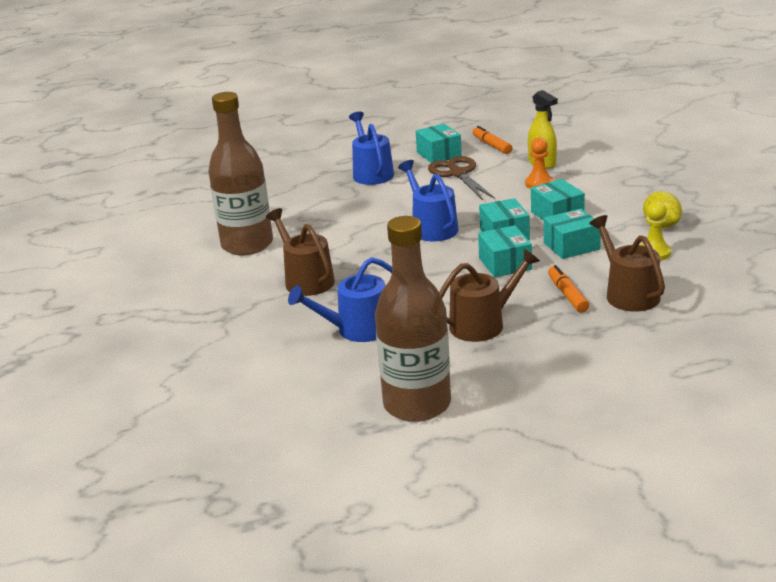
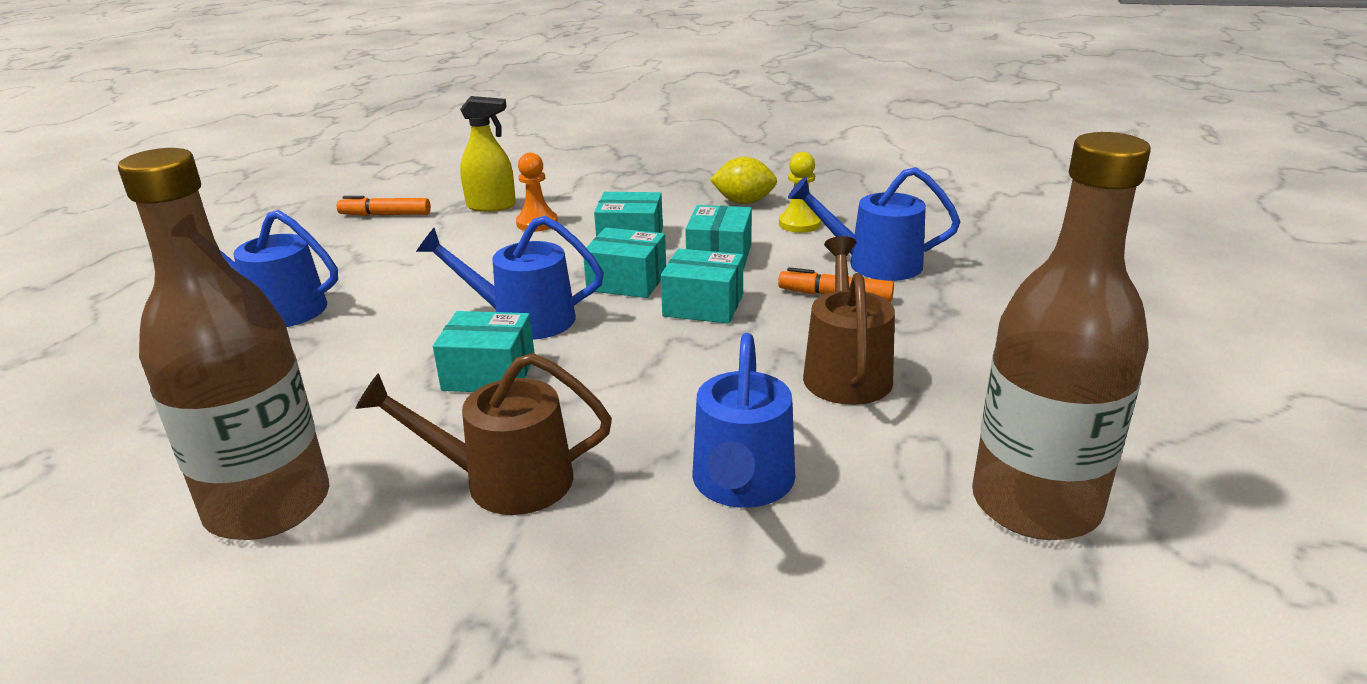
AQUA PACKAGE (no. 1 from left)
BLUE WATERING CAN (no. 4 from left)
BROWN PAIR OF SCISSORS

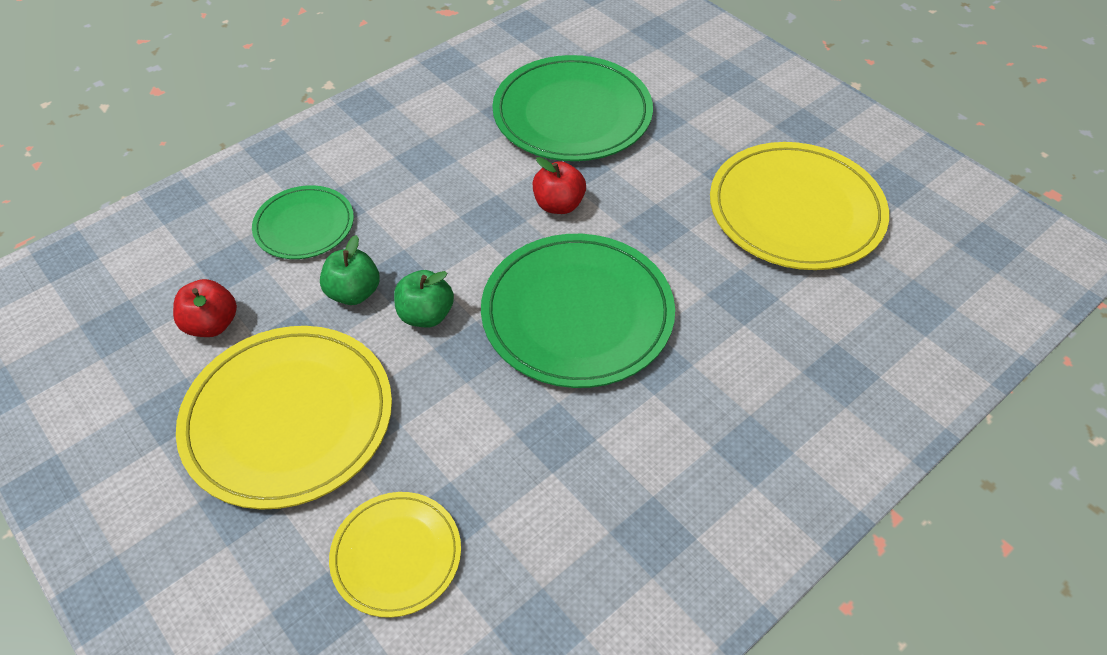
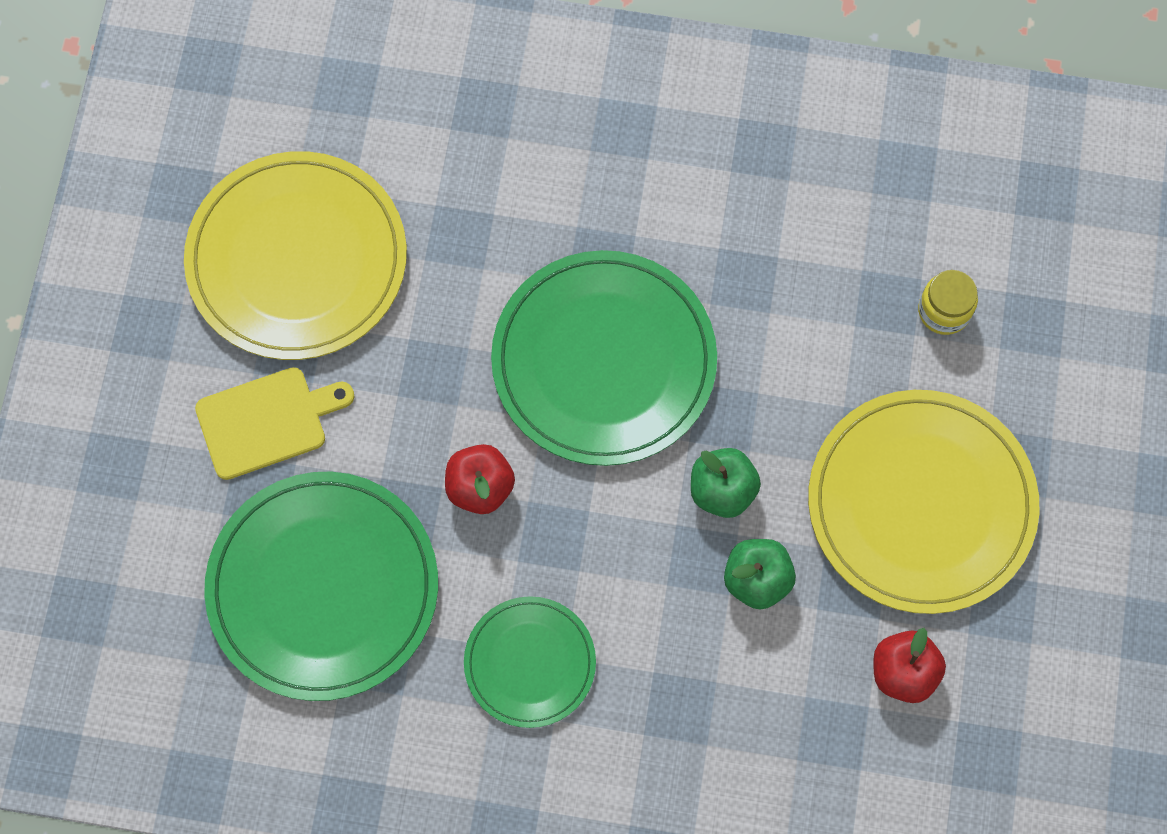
GOLDEN CUTTING BOARD
EMERALD DINNER PLATE (no. 2 from left)
GOLDEN JAM JAR

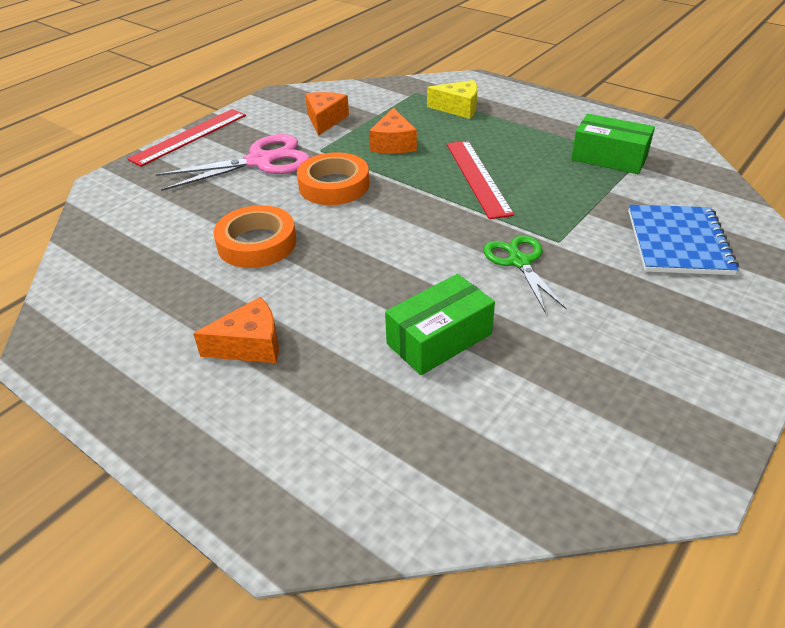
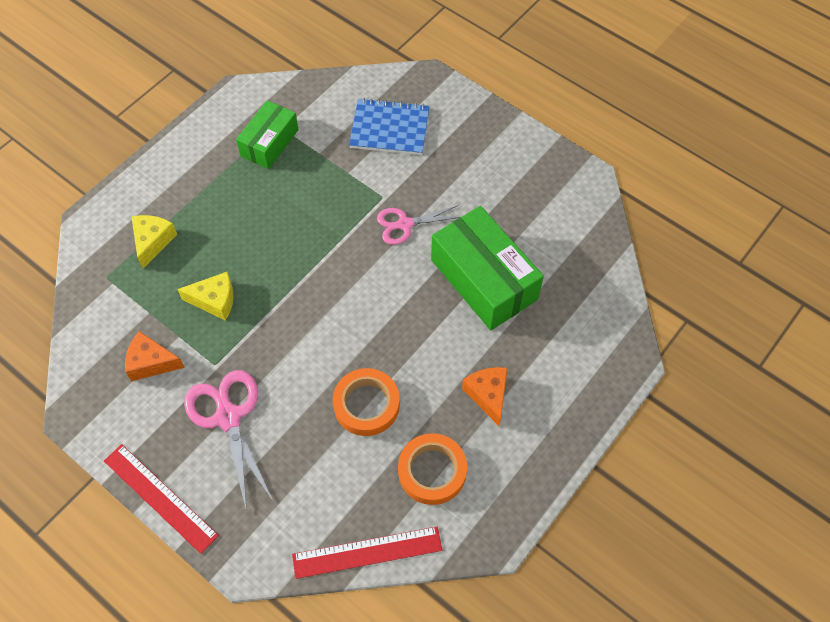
GOLDEN PIECE OF CHEESE (no. 2 from left)
SCARLET MEASURING STICK (no. 2 from left)
ROSE-PINK PAIR OF SCISSORS (no. 2 from left)
BRIGHT ORANGE ROLL OF TAPE (no. 2 from left)
EMERALD PACKAGE (no. 2 from left)

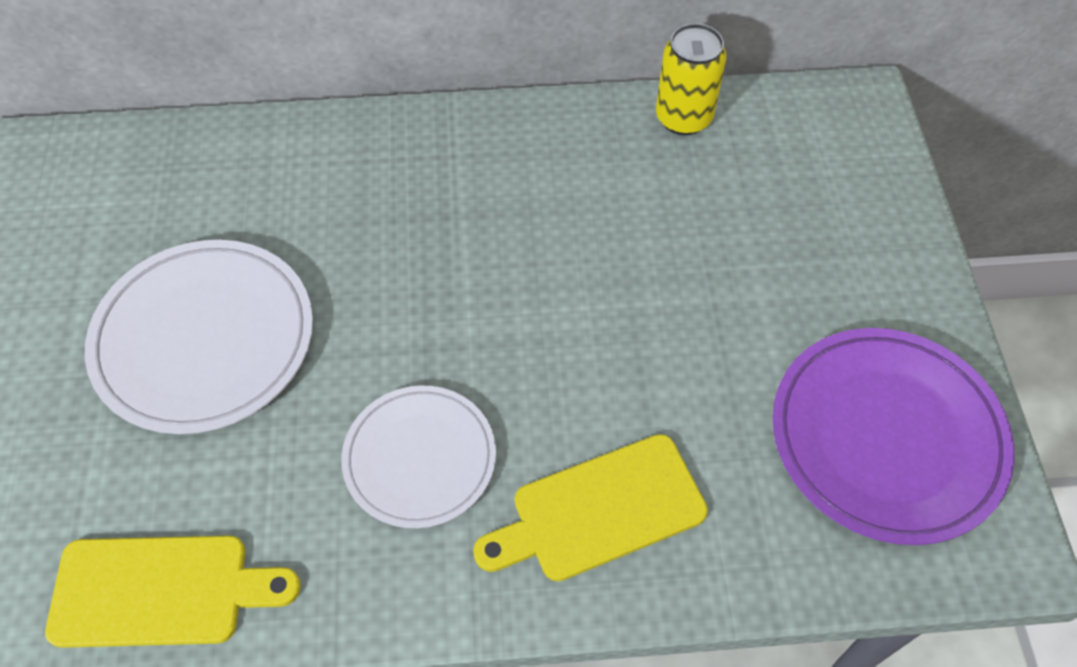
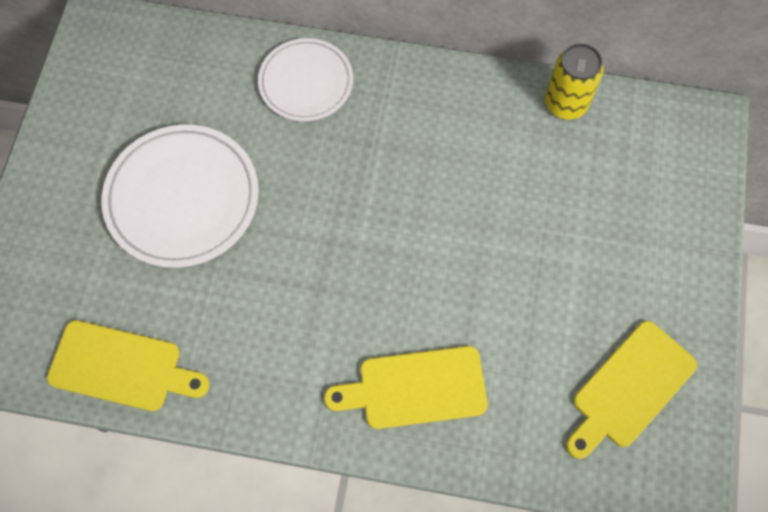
PURE WHITE DINNER PLATE (no. 2 from left)
GOLDEN CUTTING BOARD (no. 3 from left)

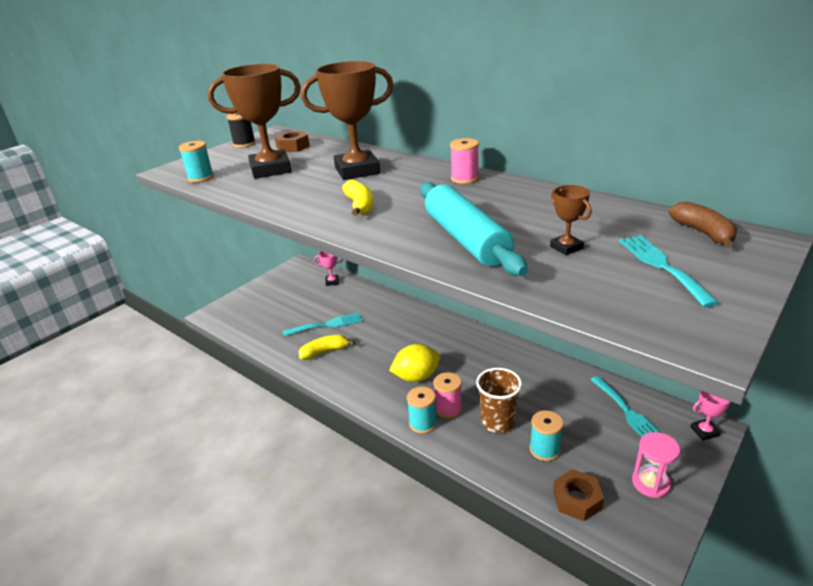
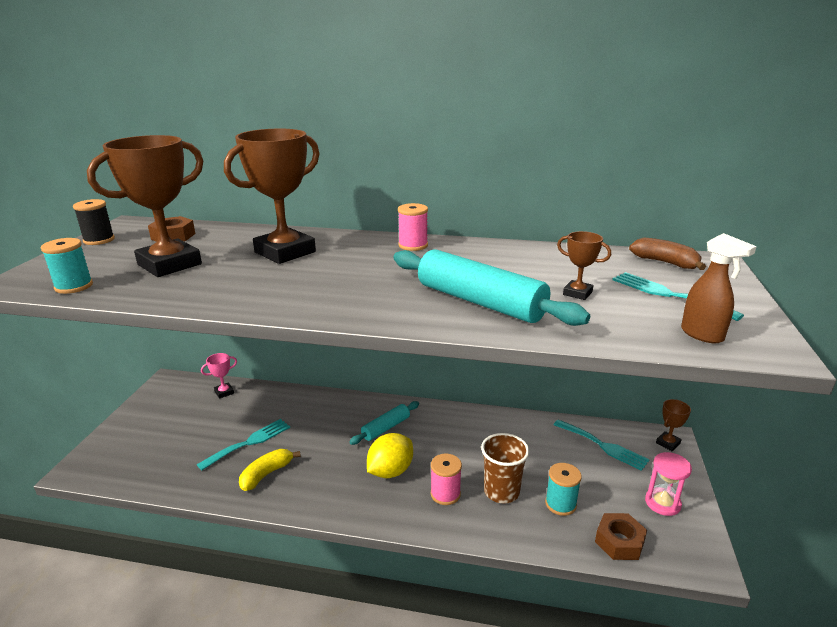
AQUA ROLLING PIN (no. 1 from left)
BROWN PRIZE CUP (no. 4 from left)
BROWN SPRAY BOTTLE
GOLDEN BANANA FRUIT (no. 2 from left in the first image)
AQUA BOBBIN (no. 2 from left in the first image)

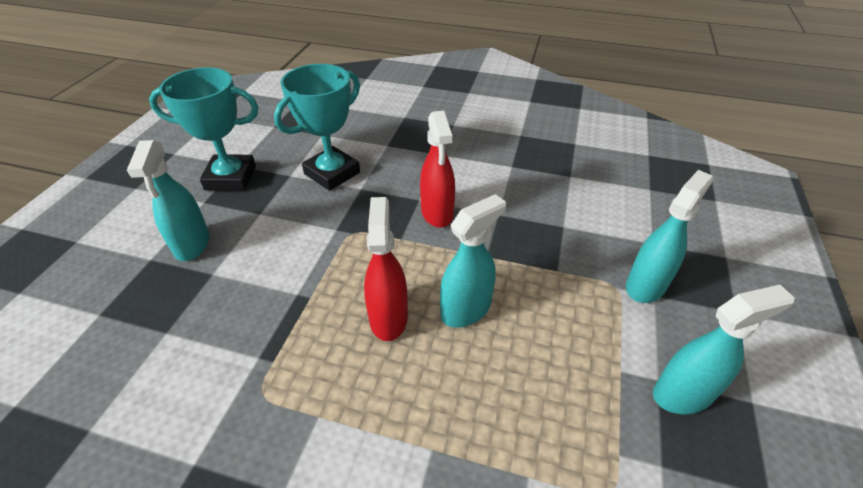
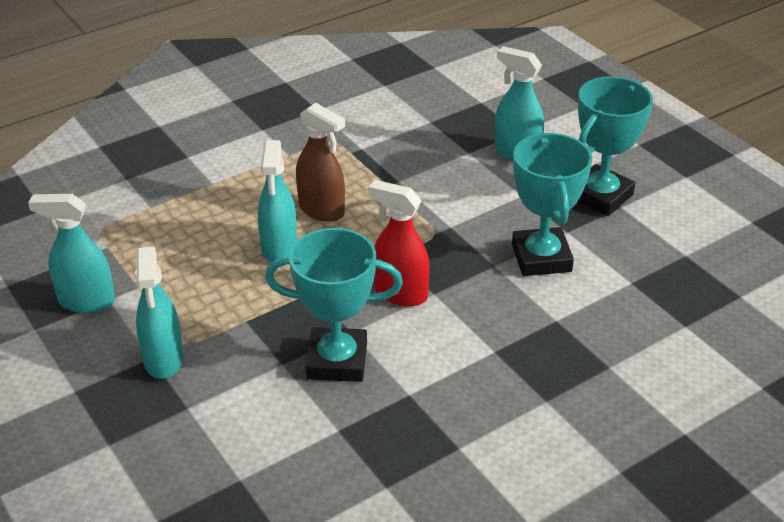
AQUA SPRAY BOTTLE (no. 1 from left)
AQUA PRIZE CUP (no. 1 from left)
BROWN SPRAY BOTTLE

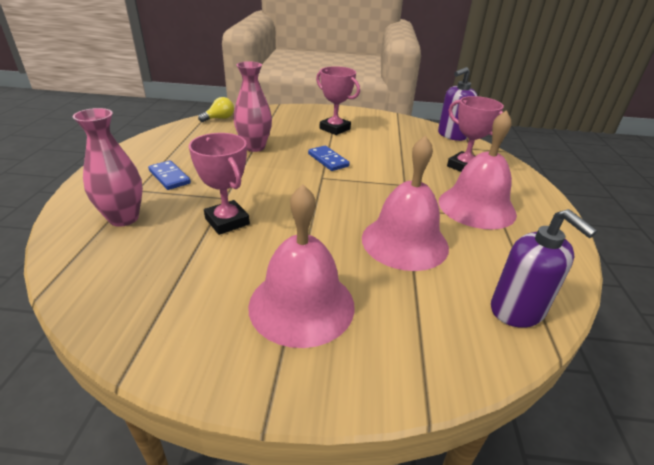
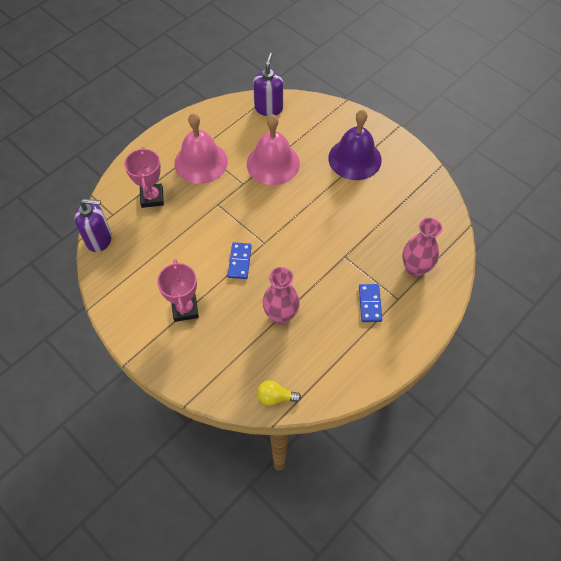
PURPLE SCHOOL BELL
ROSE-PINK PRIZE CUP (no. 1 from left in the first image)

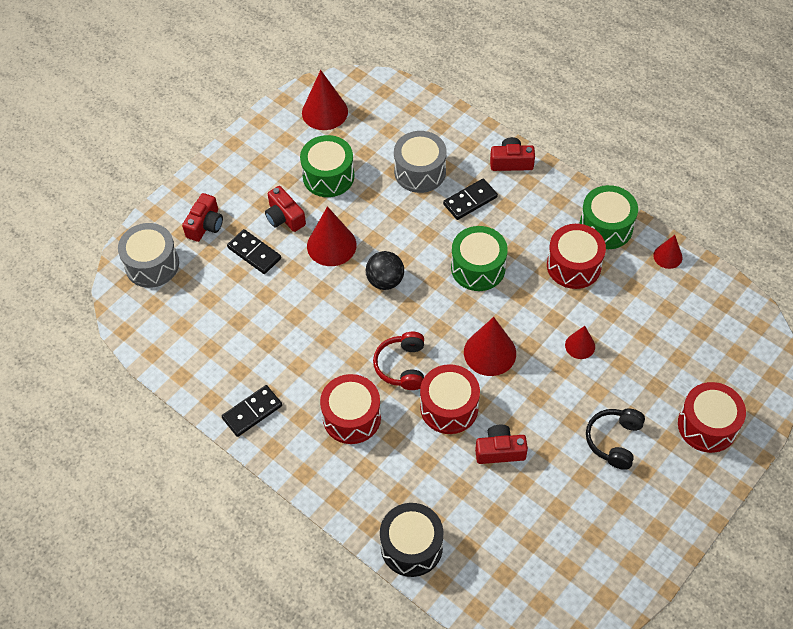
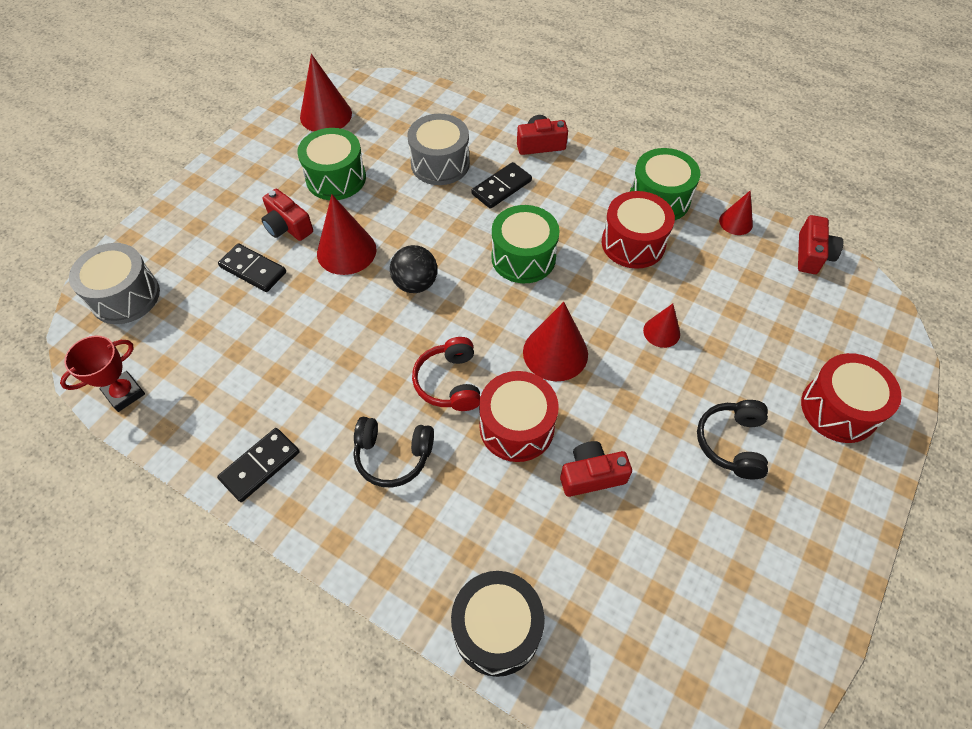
SCARLET PRIZE CUP
BLACK HEADPHONES (no. 1 from left)
SCARLET PHOTO CAMERA (no. 4 from left)

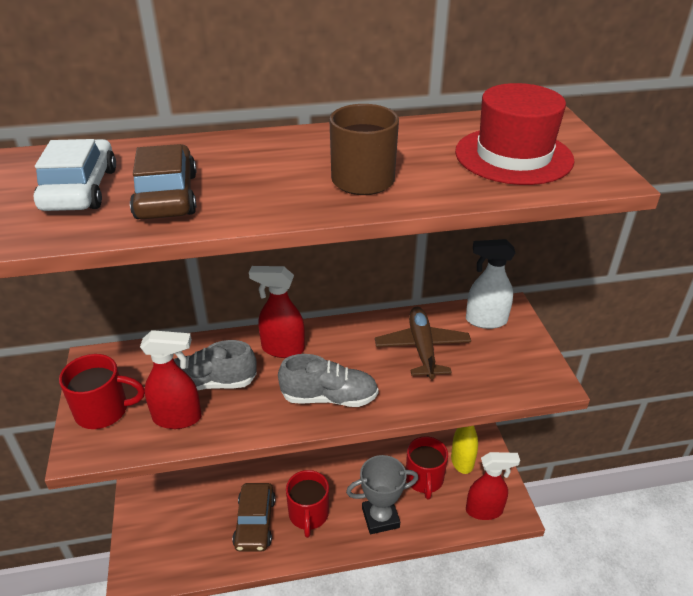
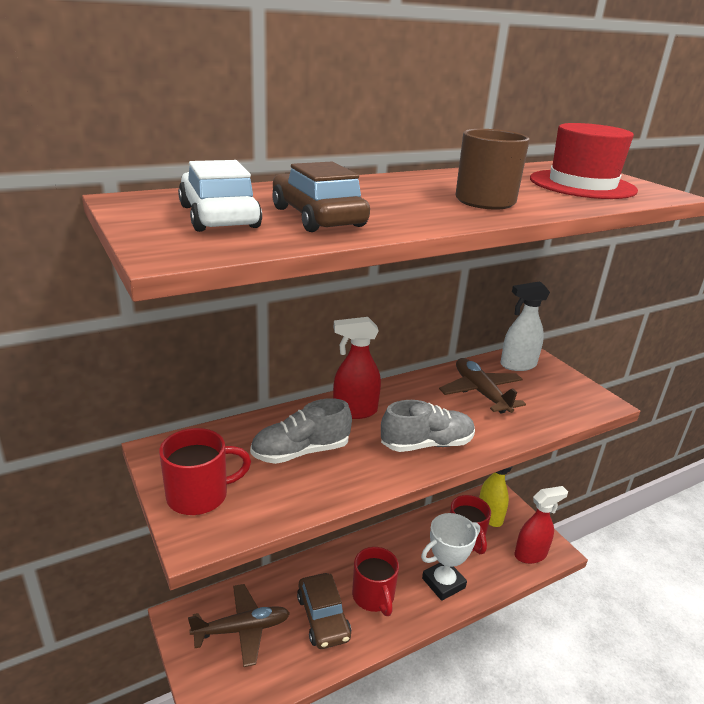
BROWN PLANE (no. 1 from left)
PURE WHITE PRIZE CUP
SCARLET SPRAY BOTTLE (no. 1 from left in the first image)

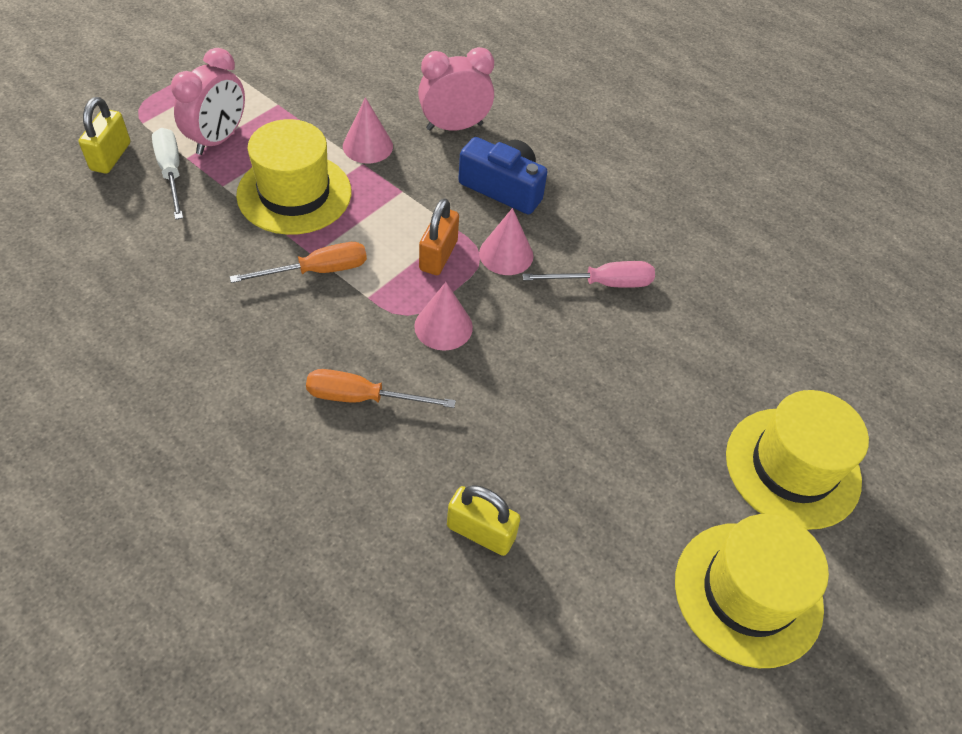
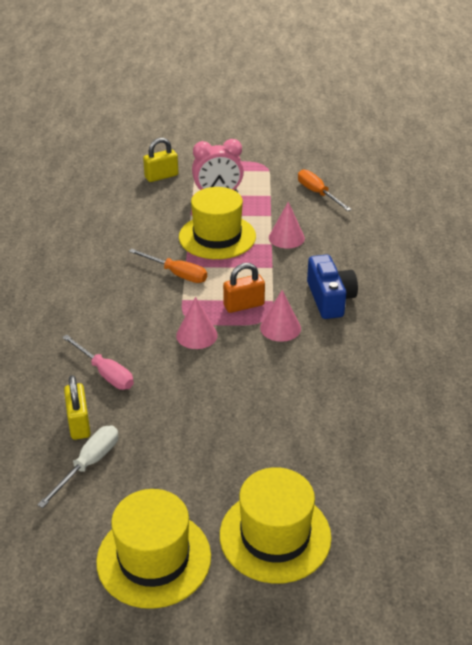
PURE WHITE FLAT SCREWDRIVER
ROSE-PINK FLAT SCREWDRIVER
BRIGHT ORANGE FLAT SCREWDRIVER (no. 2 from left)
ROSE-PINK CLOCK (no. 2 from left in the first image)

